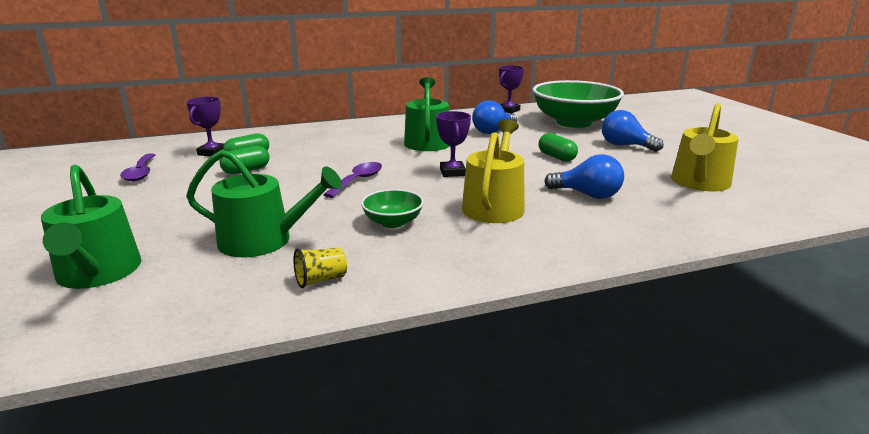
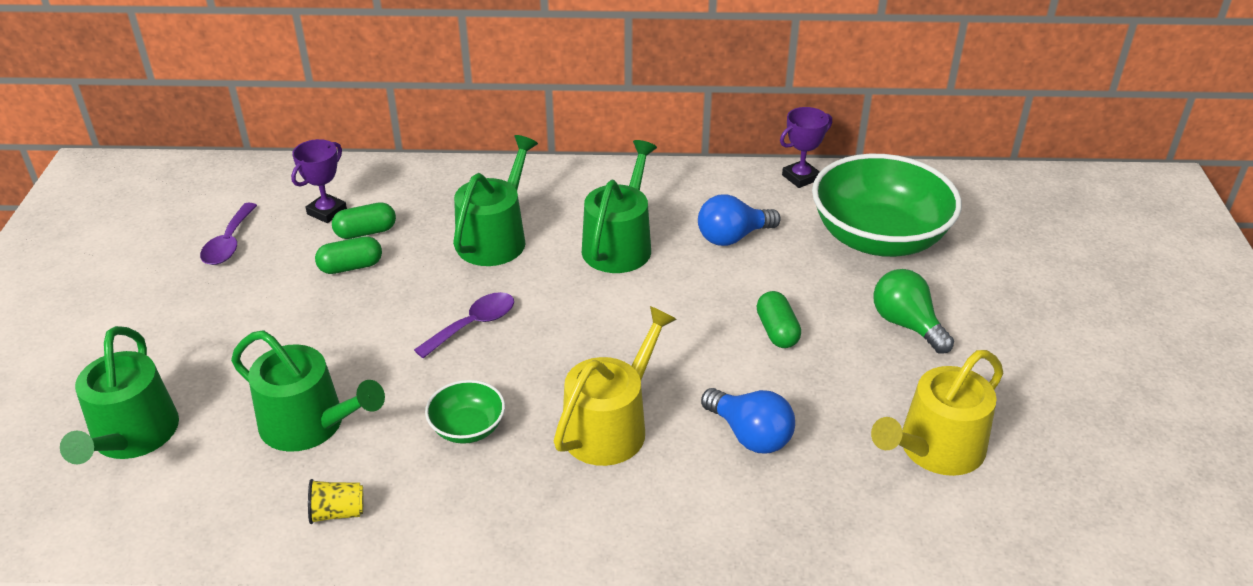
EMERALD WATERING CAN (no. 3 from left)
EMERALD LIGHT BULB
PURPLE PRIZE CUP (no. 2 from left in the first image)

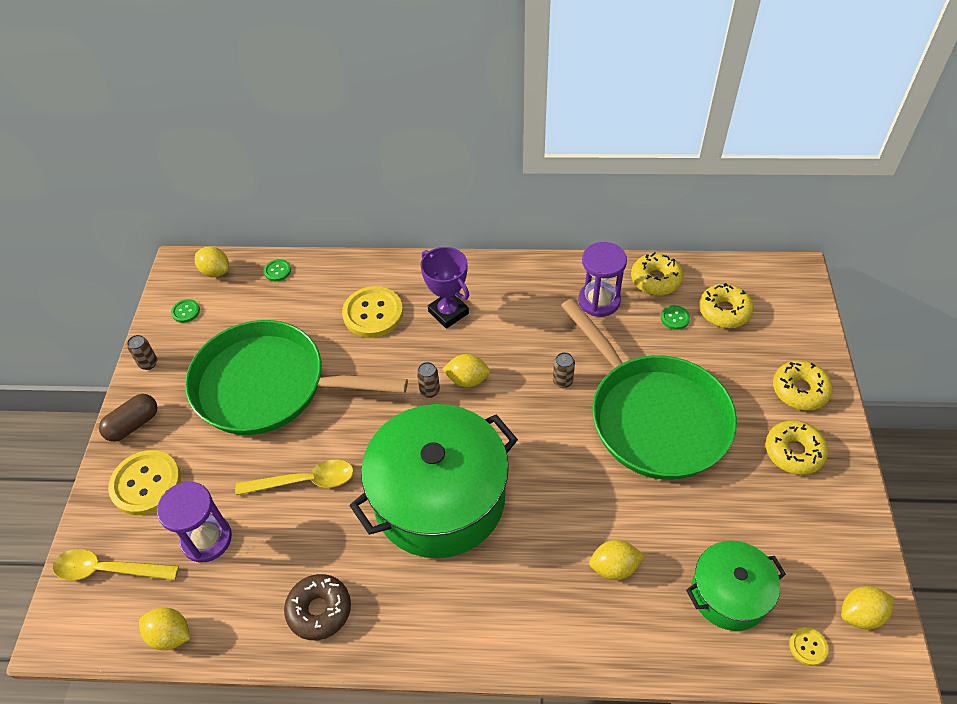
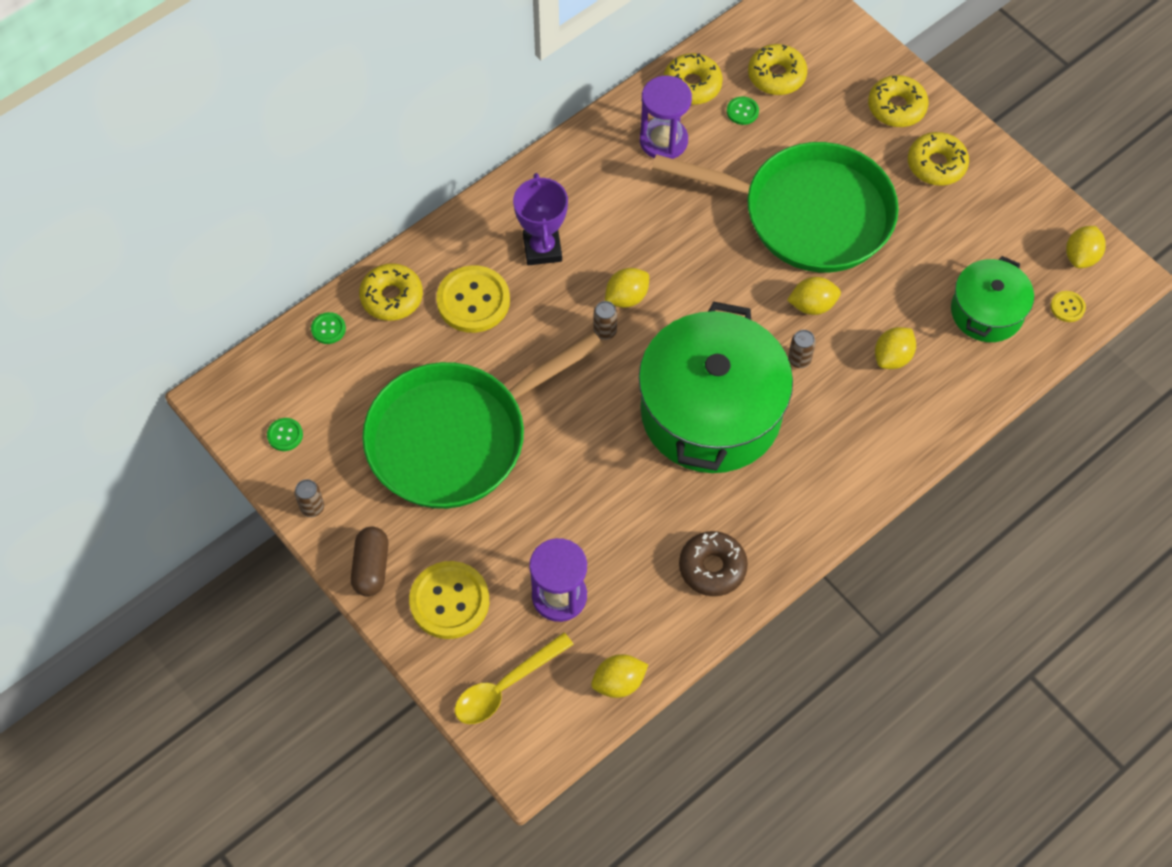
GOLDEN GLAZED DONUT (no. 1 from left)
PURPLE PRIZE CUP
GOLDEN TOY LEMON (no. 3 from left)
BROWN TIN (no. 3 from left)
GOLDEN SPOON (no. 2 from left in the first image)

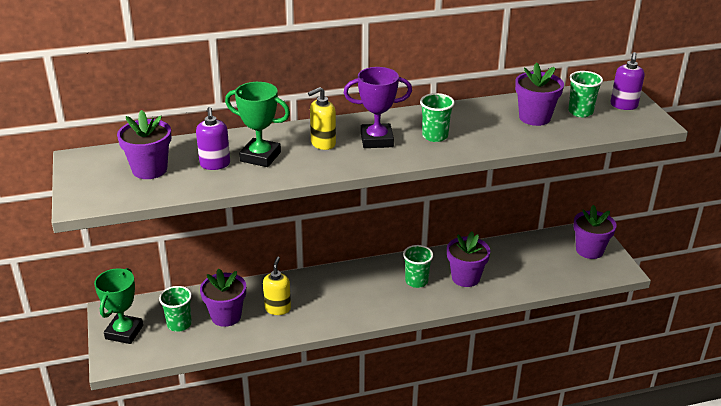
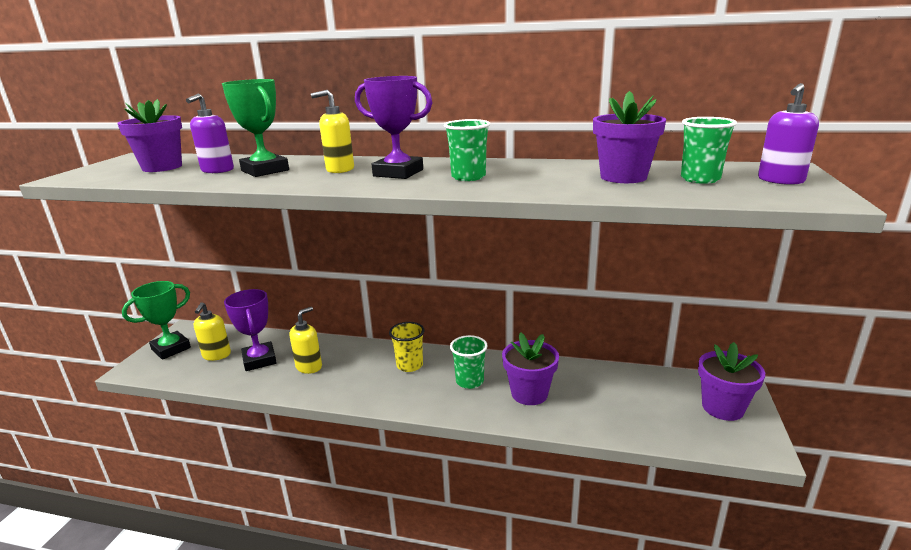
GOLDEN SOAP DISPENSER (no. 1 from left)
PURPLE PRIZE CUP (no. 1 from left)
GOLDEN BEAKER

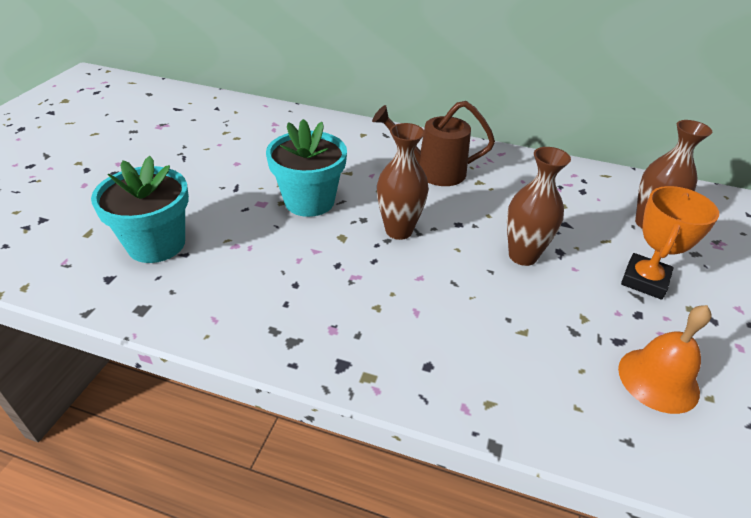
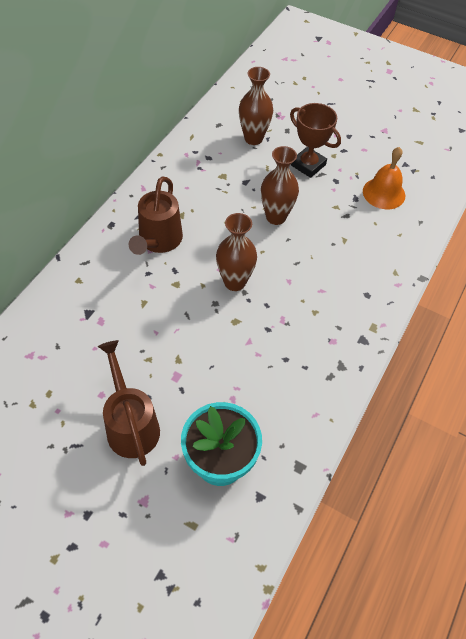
BROWN WATERING CAN (no. 1 from left)
BROWN PRIZE CUP
AQUA PLANT POT (no. 2 from left in the first image)

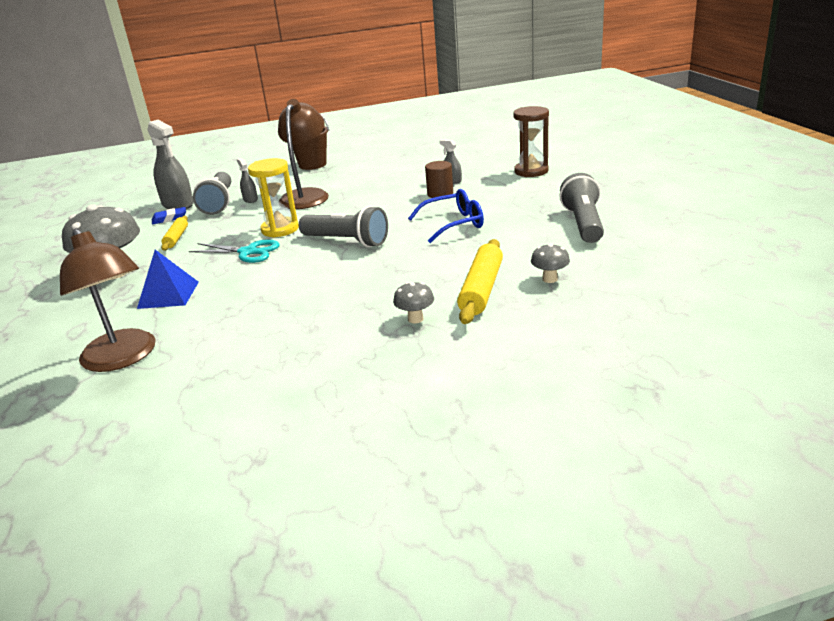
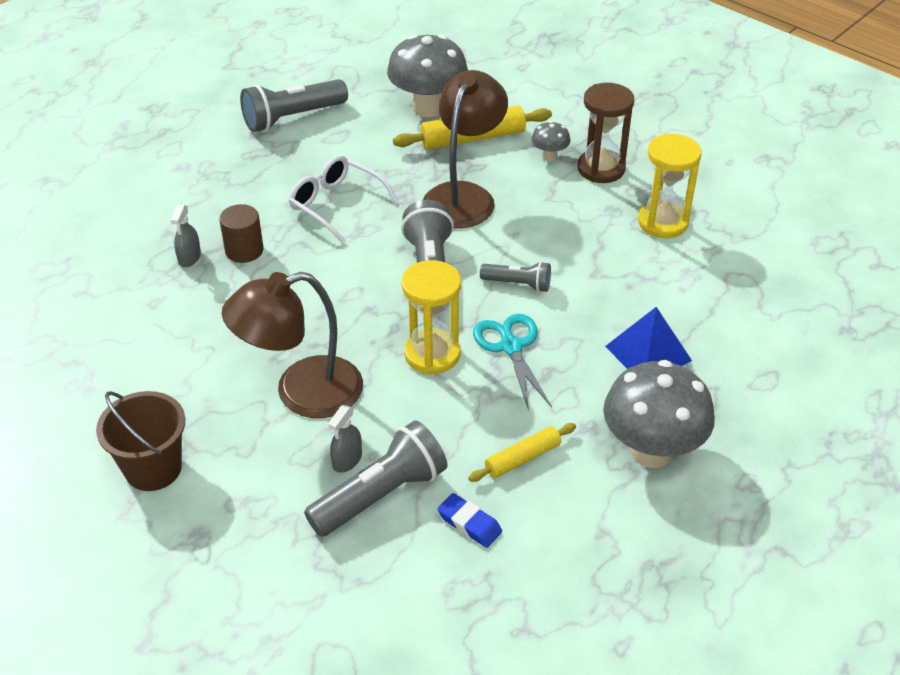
PURE WHITE EYEGLASSES
GREY FUNGUS (no. 1 from left)
BROWN DESK LAMP (no. 2 from left)
GREY POCKET TORCH (no. 4 from left)
BROWN HOURGLASS
GOLDEN HOURGLASS (no. 2 from left)
GREY SPRAY BOTTLE (no. 1 from left in the first image)

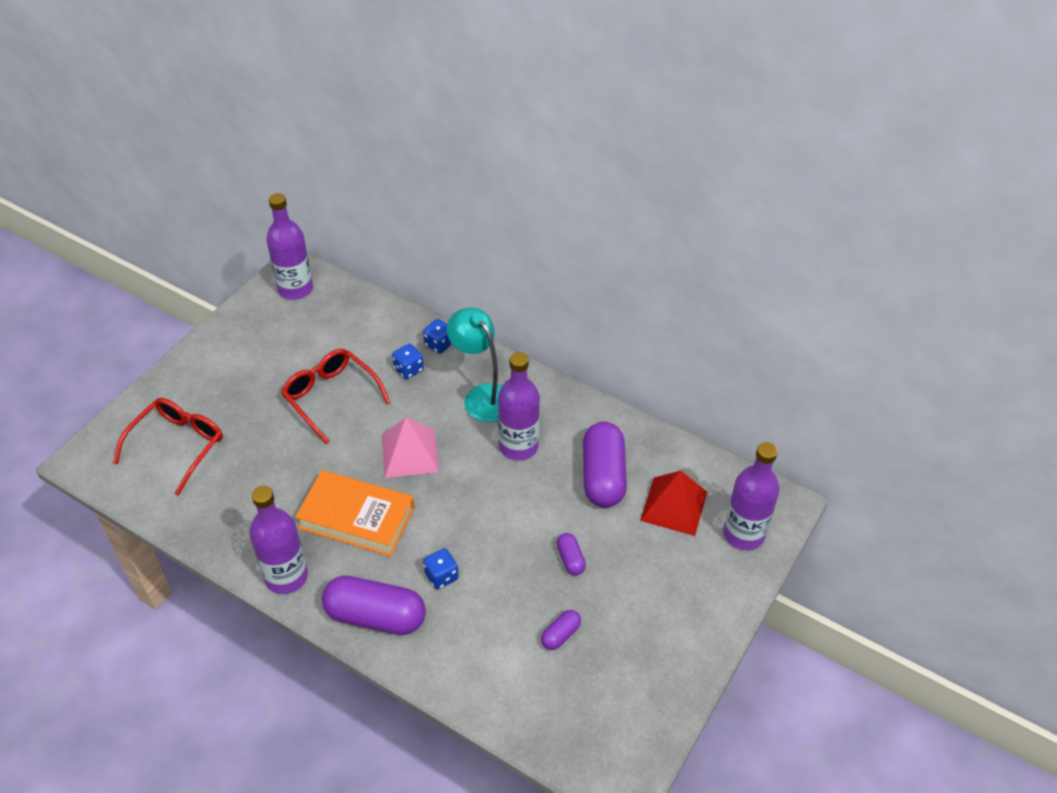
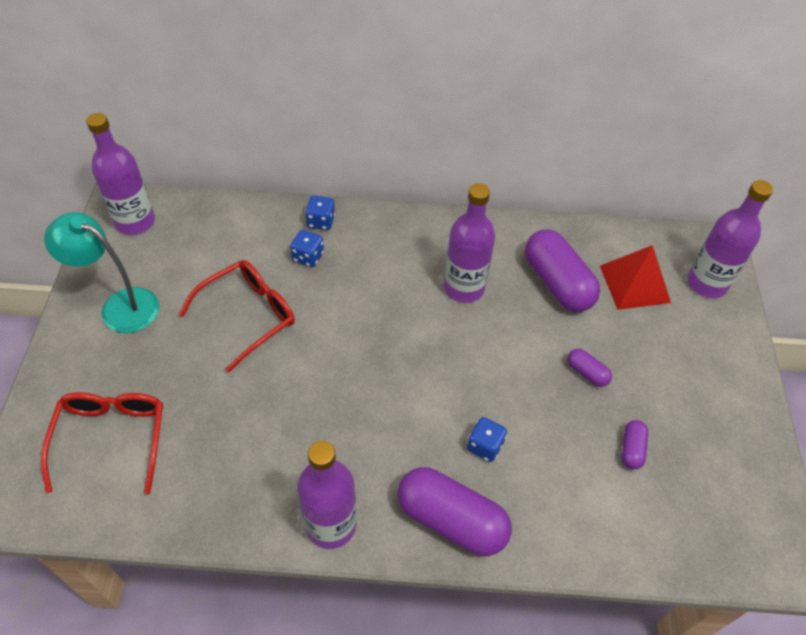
AQUA DESK LAMP
SCARLET EYEGLASSES (no. 2 from left)
PURPLE CAPSULE (no. 1 from left)
BRIGHT ORANGE HARDBACK
ROSE-PINK PYRAMID SHAPE

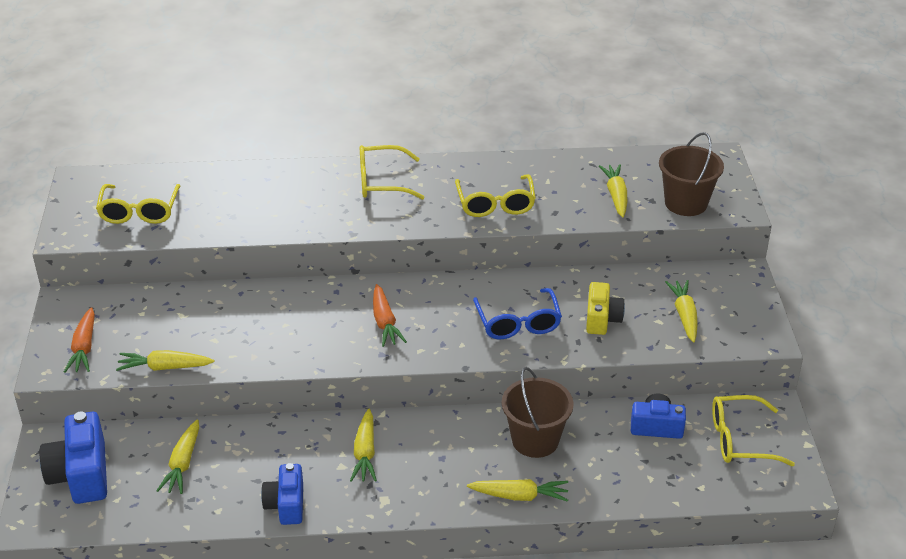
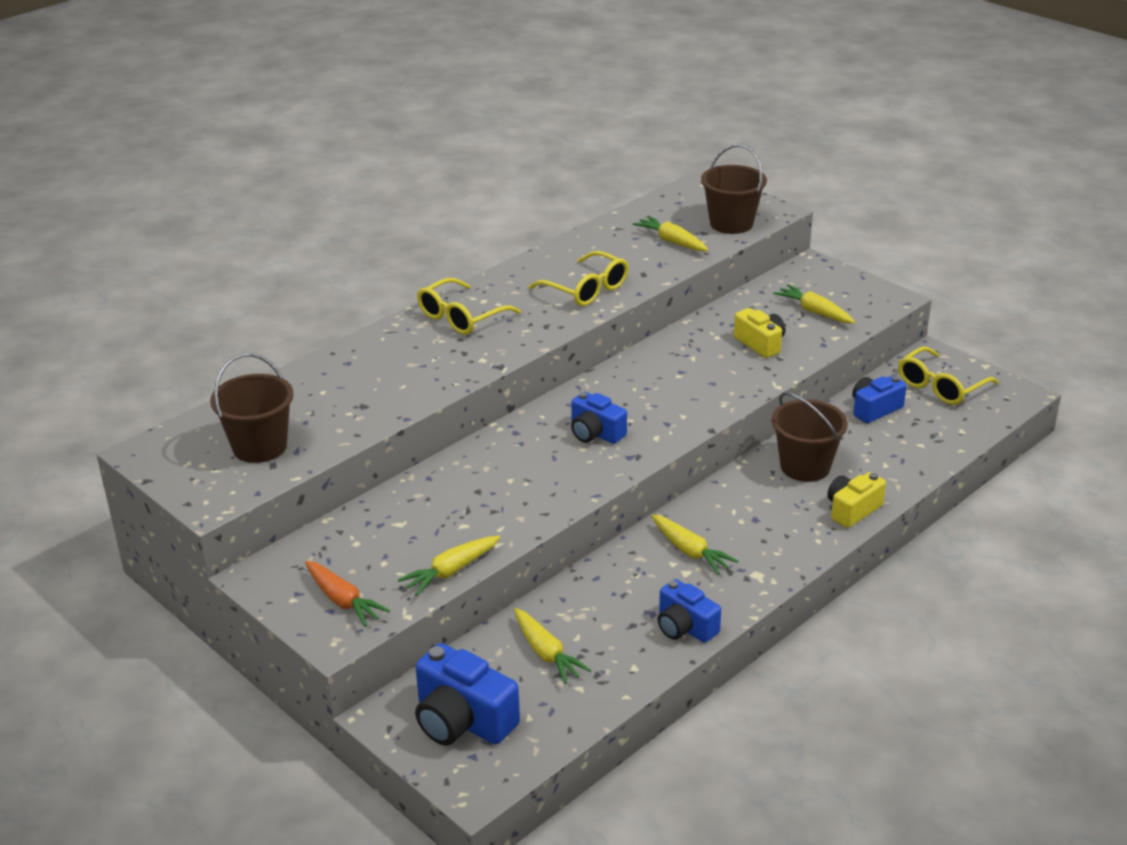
BROWN BUCKET (no. 1 from left)
BLUE PHOTO CAMERA (no. 2 from left)
GOLDEN PHOTO CAMERA (no. 2 from left)
BLUE EYEGLASSES

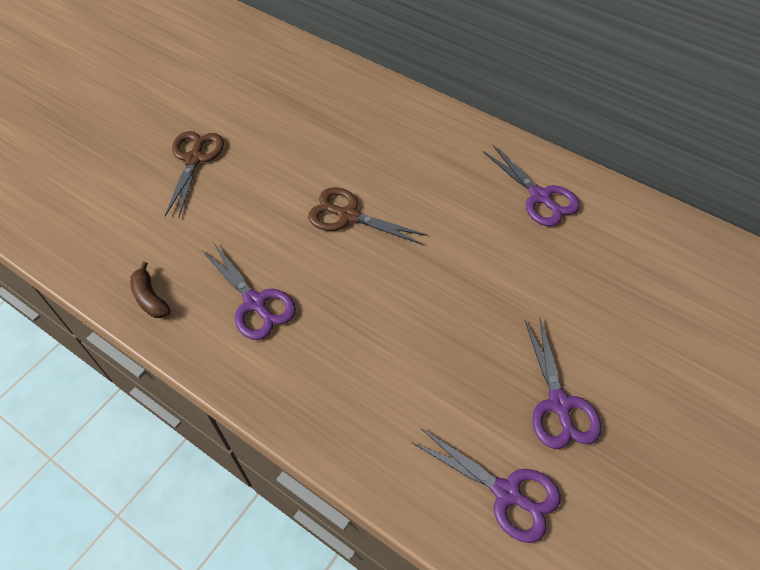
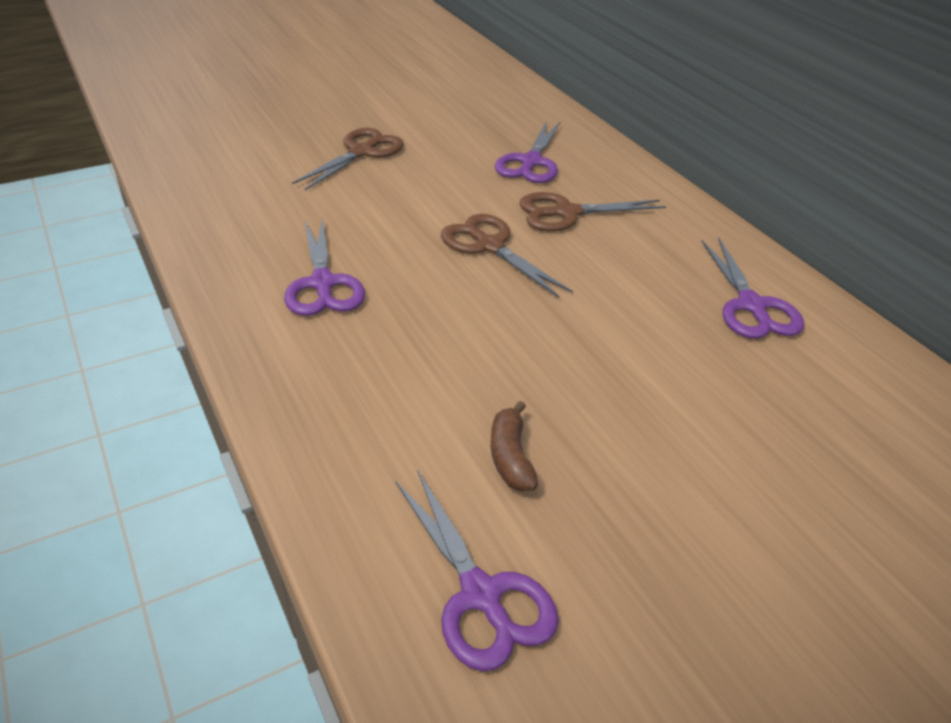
BROWN BANANA FRUIT
PURPLE PAIR OF SCISSORS (no. 3 from left)
BROWN PAIR OF SCISSORS (no. 3 from left)

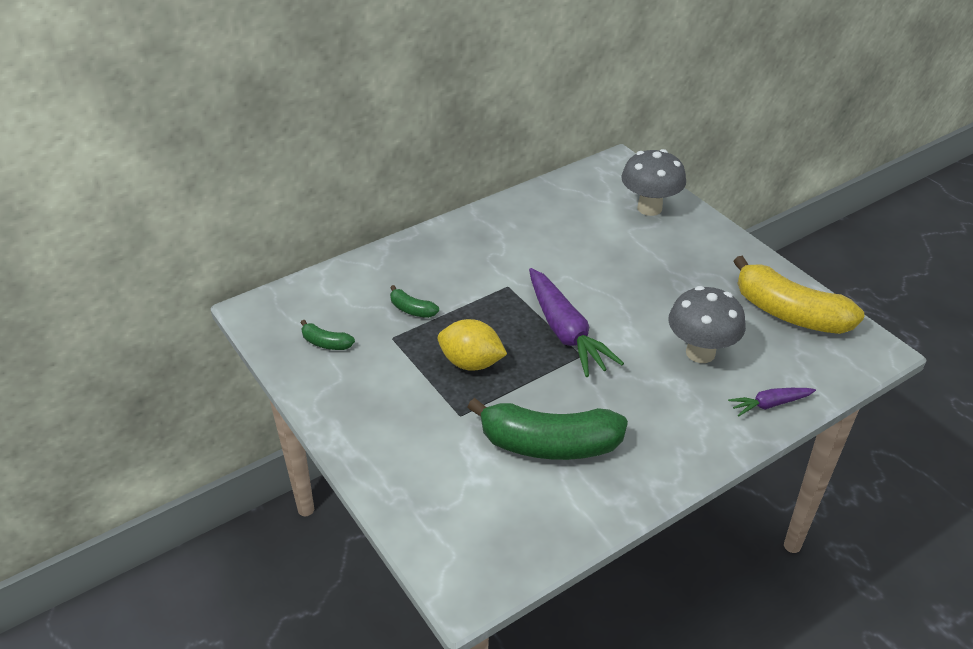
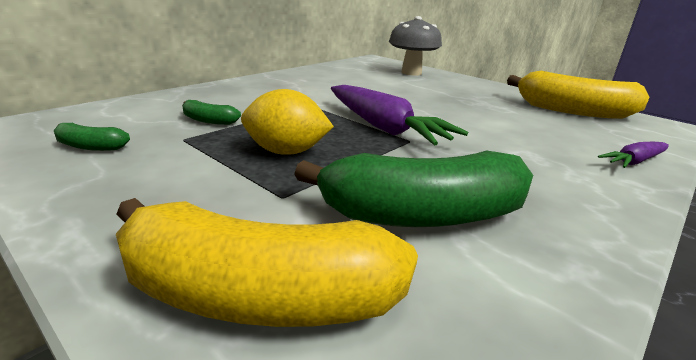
GOLDEN BANANA FRUIT (no. 1 from left)
GREY FUNGUS (no. 2 from left in the first image)

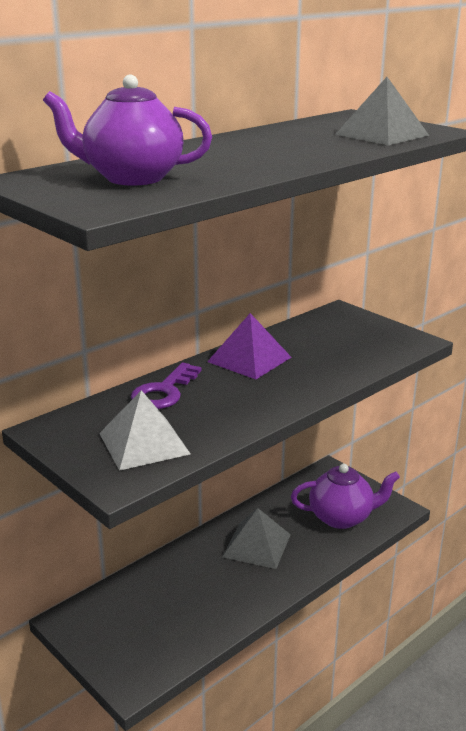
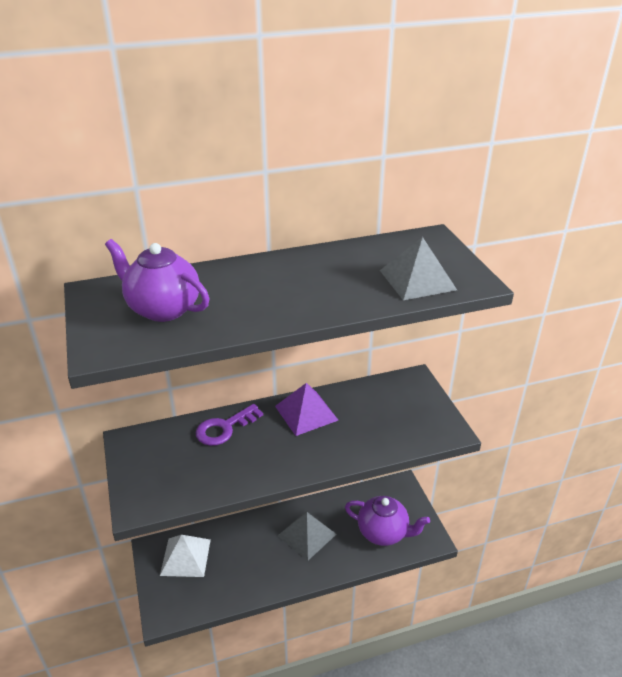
PURE WHITE PYRAMID SHAPE

